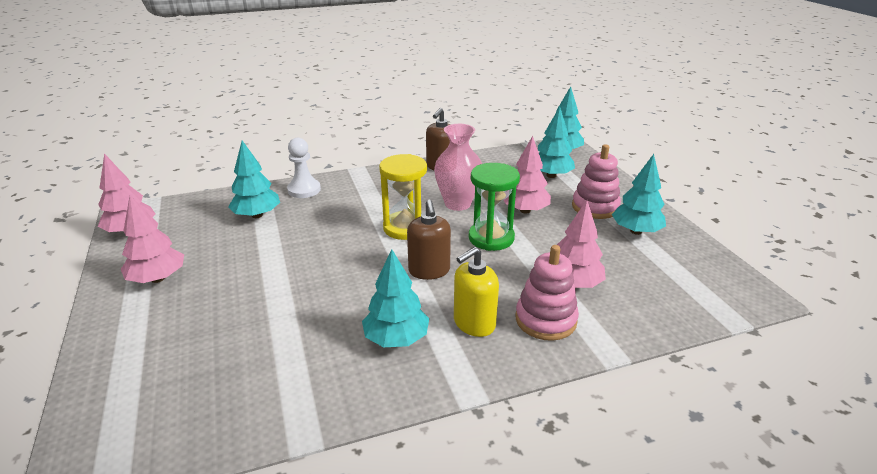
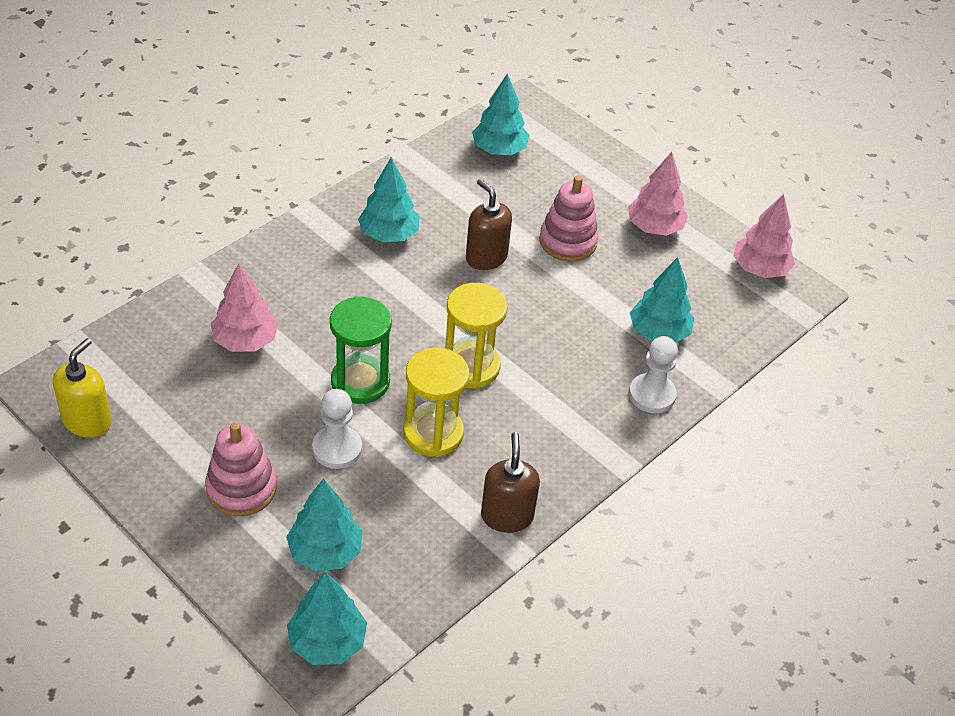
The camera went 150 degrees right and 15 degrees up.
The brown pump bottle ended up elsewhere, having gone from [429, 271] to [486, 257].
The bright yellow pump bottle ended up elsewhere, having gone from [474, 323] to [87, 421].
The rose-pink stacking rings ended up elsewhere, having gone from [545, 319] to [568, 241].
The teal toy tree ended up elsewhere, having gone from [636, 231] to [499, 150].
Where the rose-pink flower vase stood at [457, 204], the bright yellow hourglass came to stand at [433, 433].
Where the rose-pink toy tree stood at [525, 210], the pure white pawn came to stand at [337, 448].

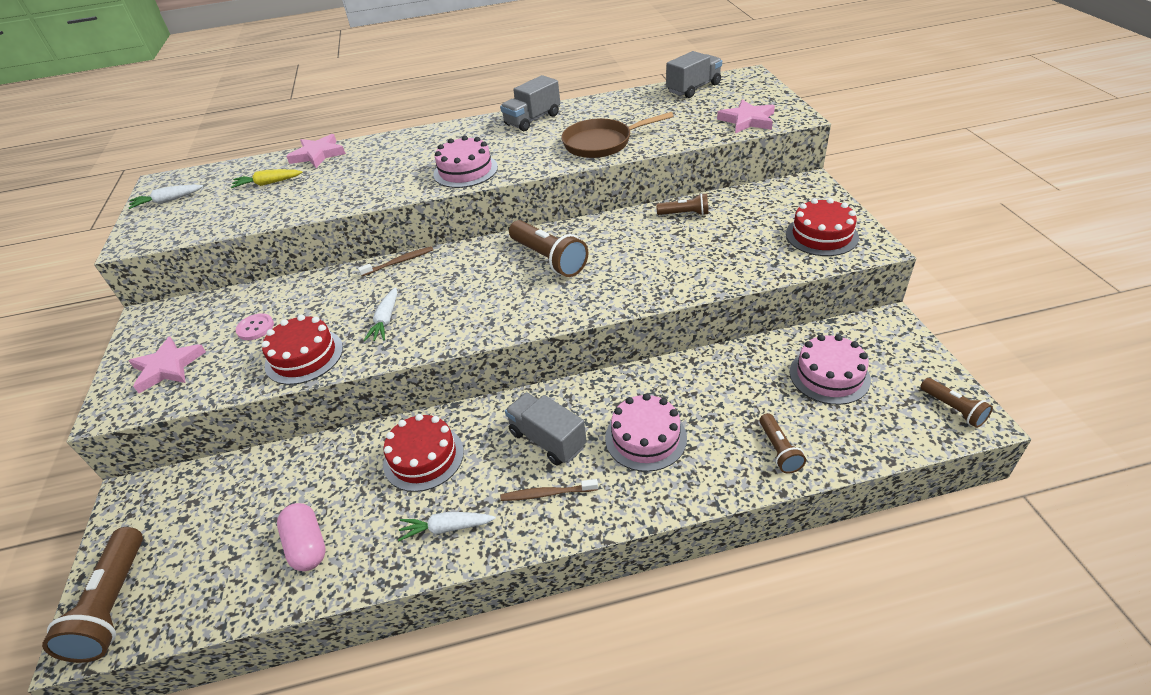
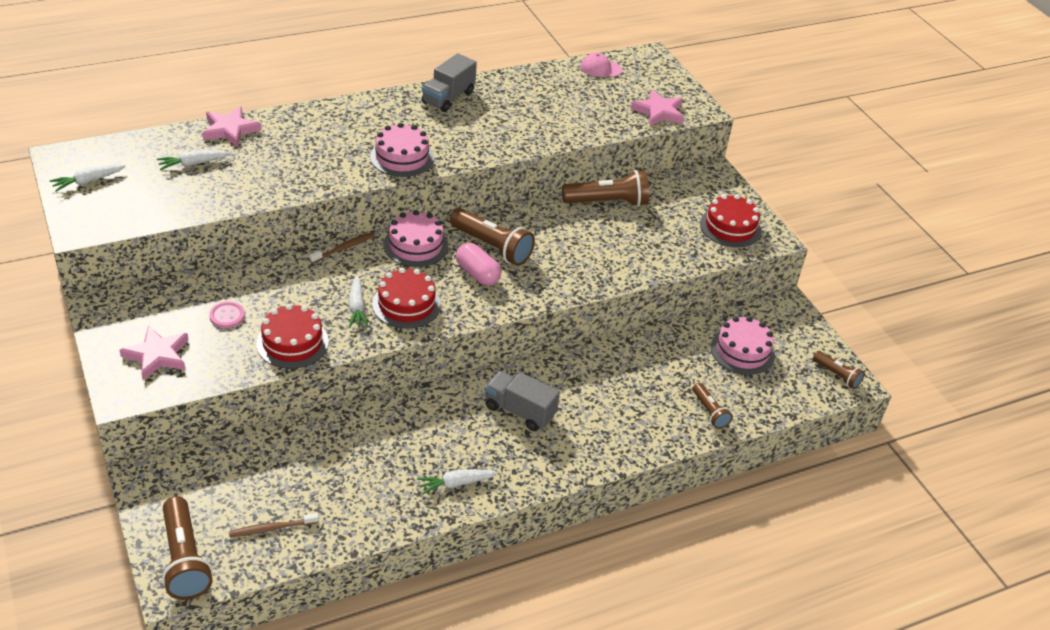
The camera went 20 degrees left and 0 degrees up.
The second view lost the brown frying pan at [601, 143].
The rose-pink capsule ended up elsewhere, having gone from [307, 545] to [477, 274].
The red gateau ended up elsewhere, having gone from [423, 457] to [406, 304].
The brown tooth brush ended up elsewhere, having gone from [546, 494] to [271, 528].
The rose-pink gateau ended up elsewhere, having gone from [645, 438] to [416, 245].
Where the grey truck stood at [693, 88], the rose-pink cap came to stand at [600, 68].
What was the bright yellow toy carrot at [268, 183] turned into the pure white toy carrot at [193, 164].
The size of the brown pocket torch at [685, 214] changed by a factor of 1.77.

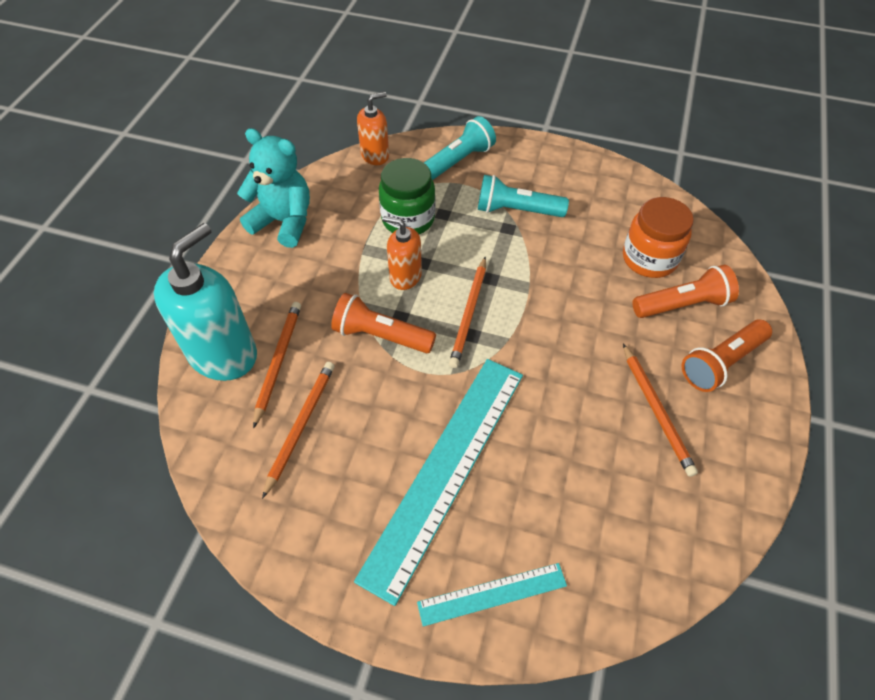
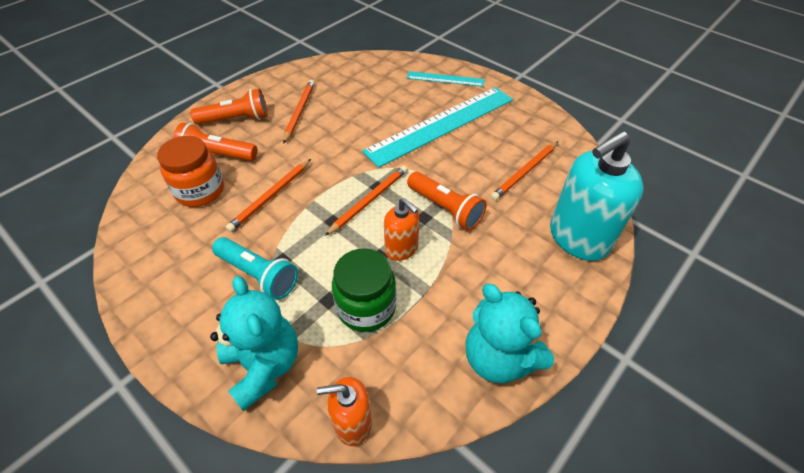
The camera went 155 degrees left and 5 degrees down.
The orange wooden pencil ended up elsewhere, having gone from [278, 362] to [271, 196].
Where the teal pocket torch stood at [458, 161], the teal teddy came to stand at [264, 366].

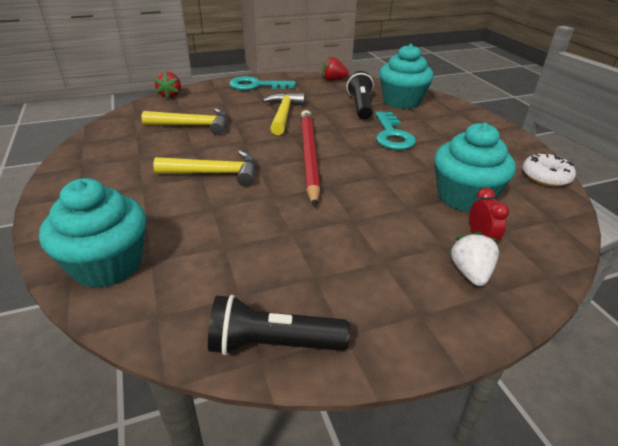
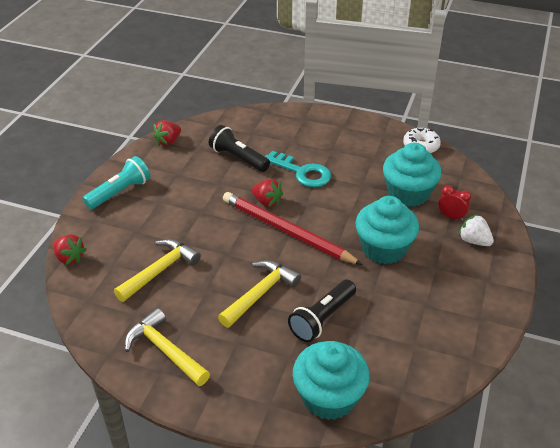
The camera went 50 degrees left and 5 degrees up.
The second view gained the red strawberry at [267, 202].
The ebony pocket torch ended up elsewhere, having gone from [272, 344] to [322, 319].
The bright yellow hammer ended up elsewhere, having gone from [283, 114] to [165, 350].
The teal cupcake ended up elsewhere, having gone from [402, 101] to [384, 248].
Where the teal door key stood at [256, 85], the teal pocket torch came to stand at [120, 192].

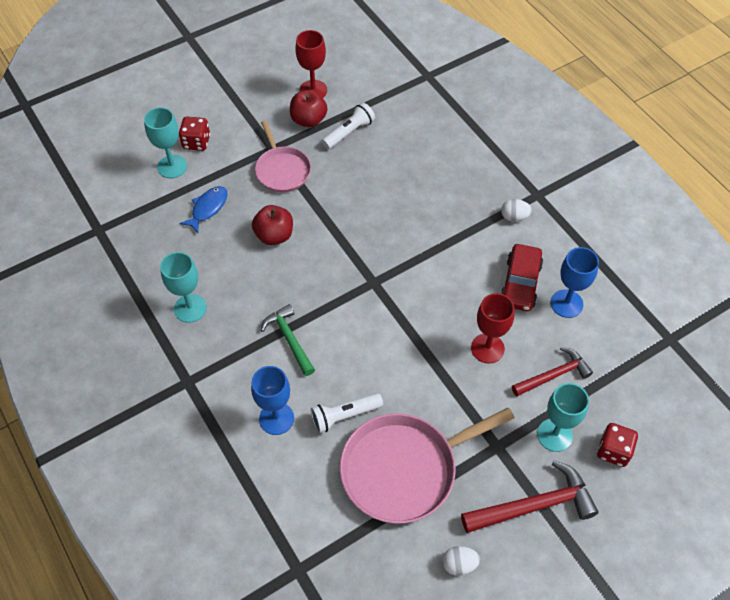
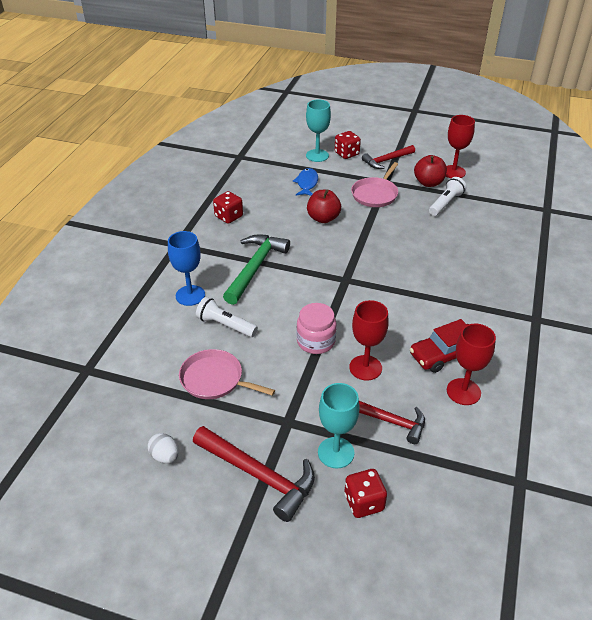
The camera went 50 degrees right and 15 degrees down.
The second view lost the pure white egg shape at [514, 217].
The second view gained the rose-pink jar at [316, 341].
The second view gained the red hammer at [387, 160].
Where the teal chalice stood at [190, 308], the red dice came to stand at [229, 217].
What was the blue chalice at [566, 303] turned into the red chalice at [463, 392].
The blue fish figure at [208, 208] ended up facing another way, 75 degrees counterclockwise from before.
The pure white pocket torch at [349, 132] ended up facing another way, 60 degrees counterclockwise from before.
The size of the leaf-green hammer at [289, 339] changed by a factor of 1.50.
The size of the rose-pink frying pan at [404, 469] changed by a factor of 0.59.

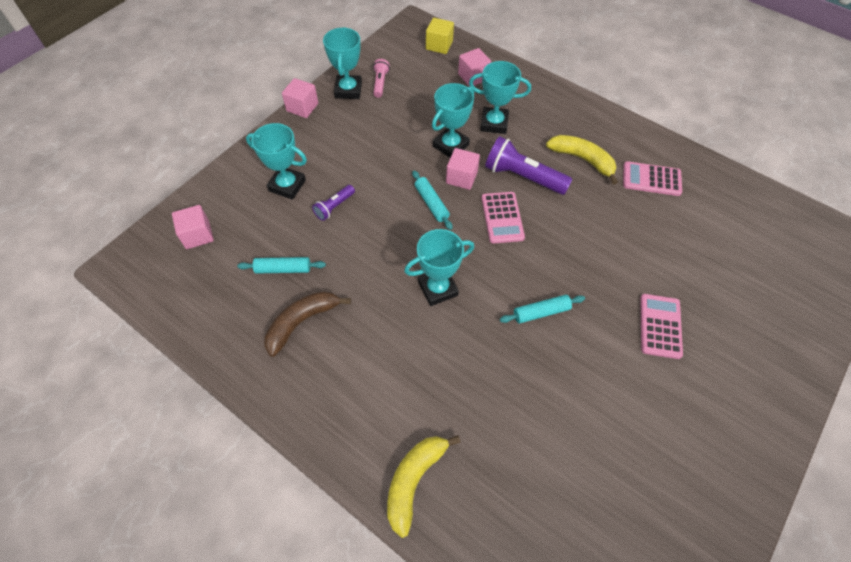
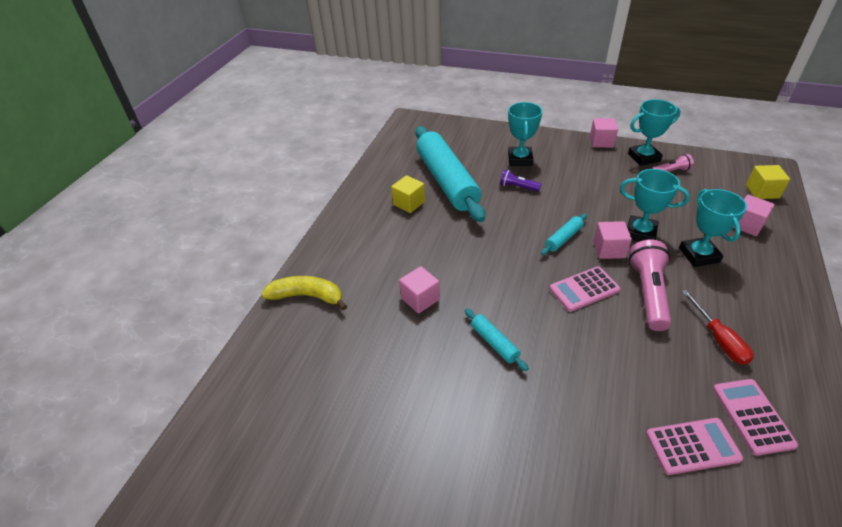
The camera went 75 degrees right and 15 degrees down.
The second view lost the teal trophy at [438, 288].
The rose-pink cube ended up elsewhere, having gone from [197, 235] to [420, 299].
The rose-pink calculator ended up elsewhere, having gone from [660, 326] to [692, 446].
Where the brown banana fruit stood at [302, 322], the bright yellow cube came to stand at [409, 203].
Where the bright yellow banana fruit stood at [582, 160], the red hand screwdriver came to stand at [718, 339].
What was the violet pocket torch at [522, 177] turned into the rose-pink pocket torch at [648, 293].
The size of the teal dough roller at [283, 269] changed by a factor of 2.44.

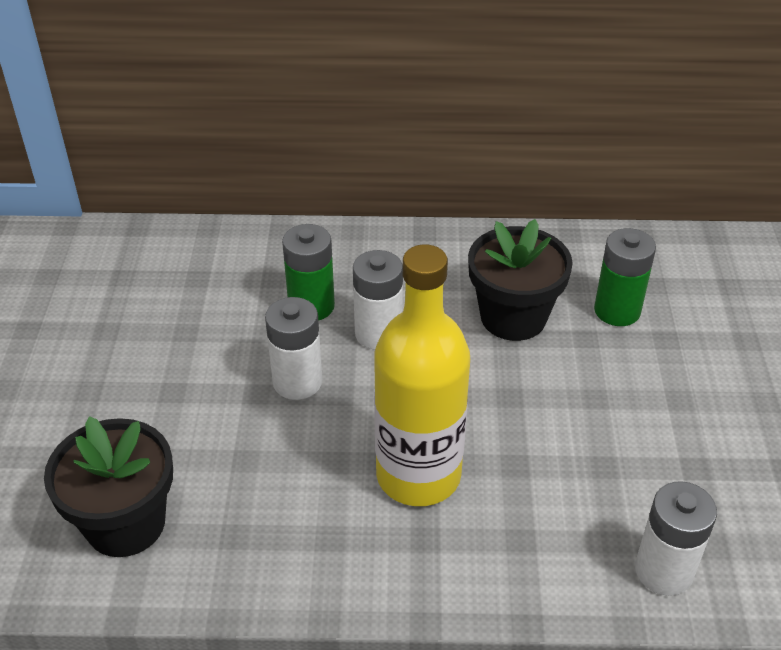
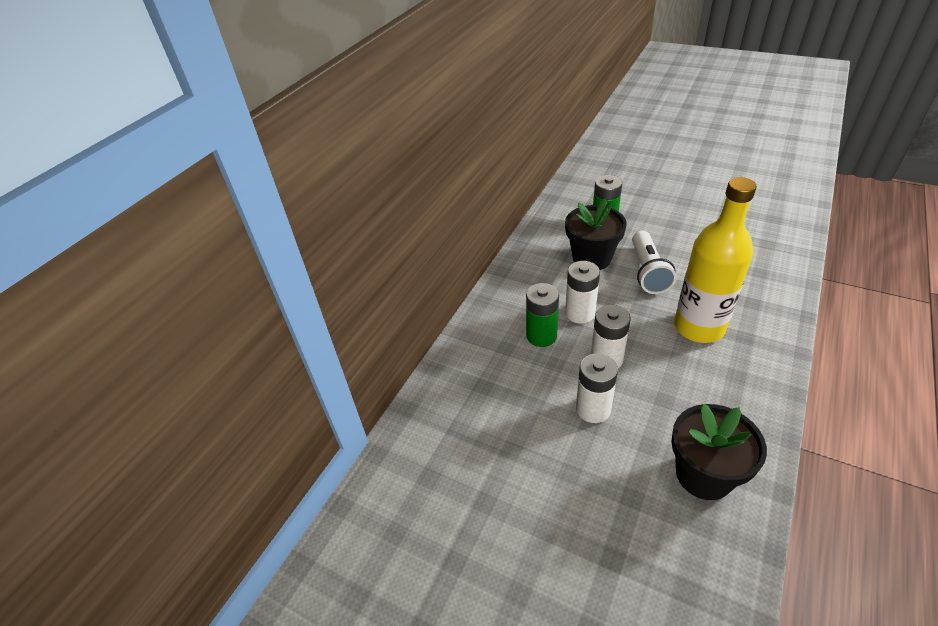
The camera went 60 degrees left and 0 degrees up.
The second view gained the pure white pocket torch at [648, 272].
The pure white battery ended up elsewhere, having gone from [663, 571] to [593, 409].

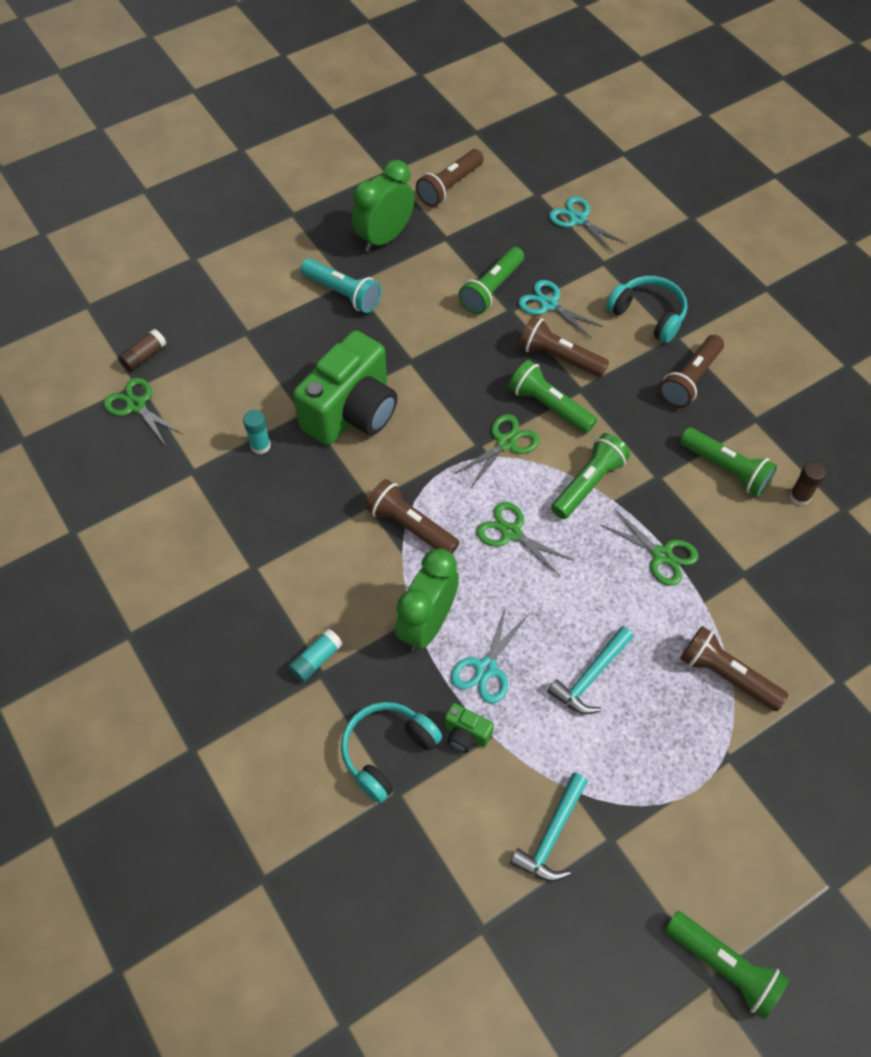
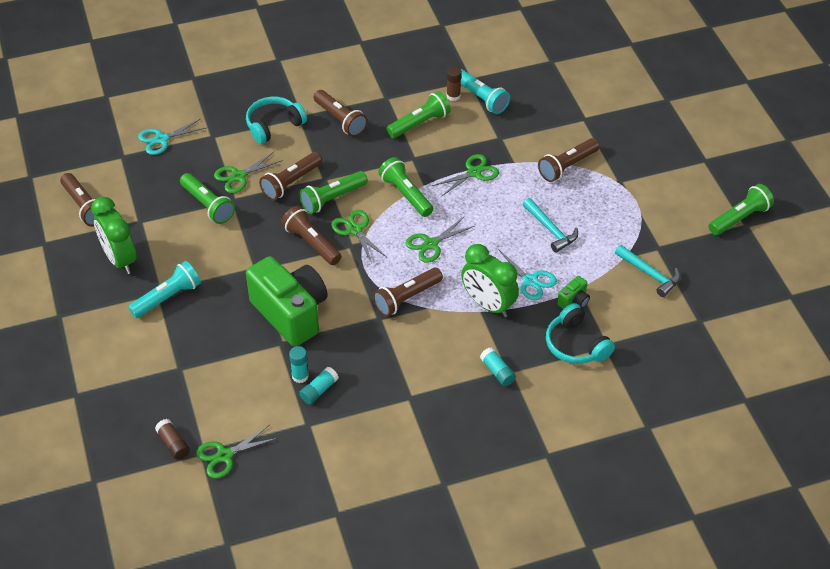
The camera went 75 degrees left and 10 degrees down.
The second view gained the brown pocket torch at [311, 243].
The second view gained the teal glue stick at [319, 390].
The second view gained the teal pocket torch at [481, 98].
What was the teal shears at [548, 304] turned into the leaf-green shears at [238, 176].

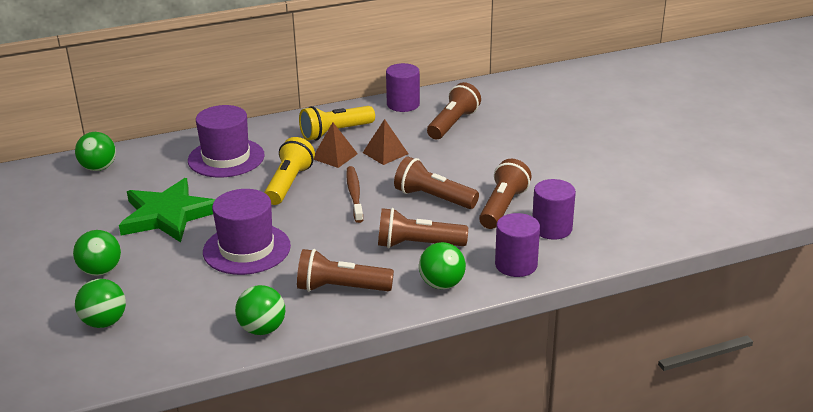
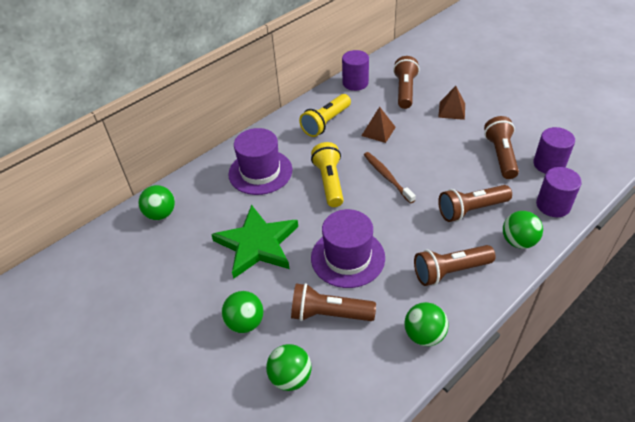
The camera went 20 degrees left and 15 degrees up.
The brown pyramid shape ended up elsewhere, having gone from [334, 156] to [452, 110].
The brown pocket torch ended up elsewhere, having gone from [433, 198] to [329, 314].

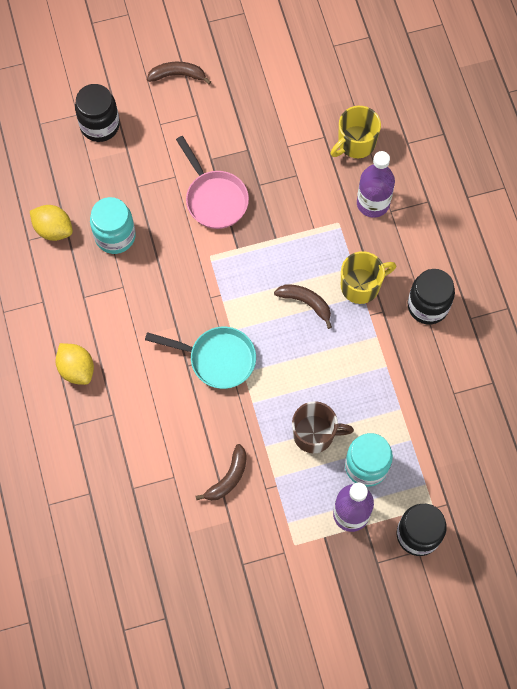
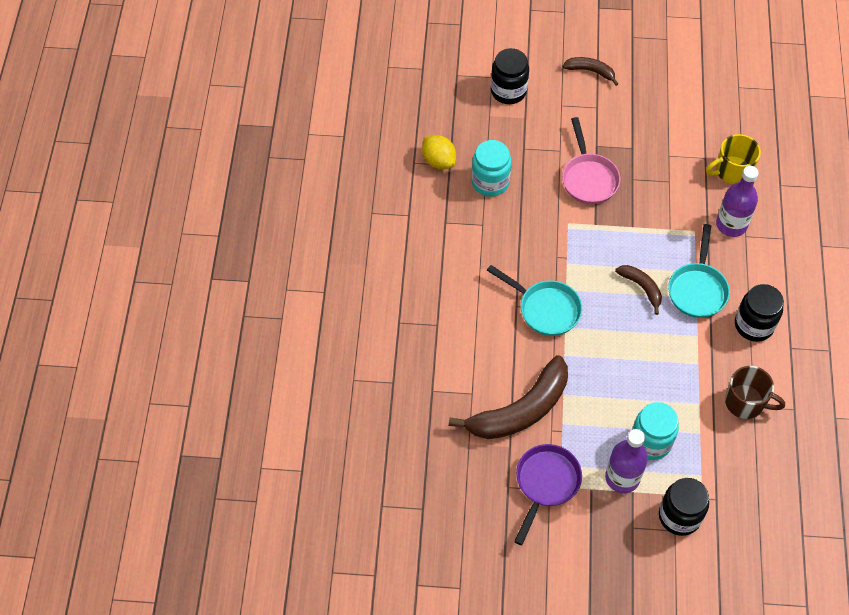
The camera went 20 degrees right and 10 degrees down.
The second view lost the bright yellow citrus fruit at [77, 369].
The second view gained the violet frying pan at [545, 484].
The brown coffee mug ended up elsewhere, having gone from [315, 434] to [745, 402].
Where the bright yellow coffee mug stood at [361, 285], the teal frying pan came to stand at [697, 289].
The size of the brown banana fruit at [228, 478] changed by a factor of 2.03.

